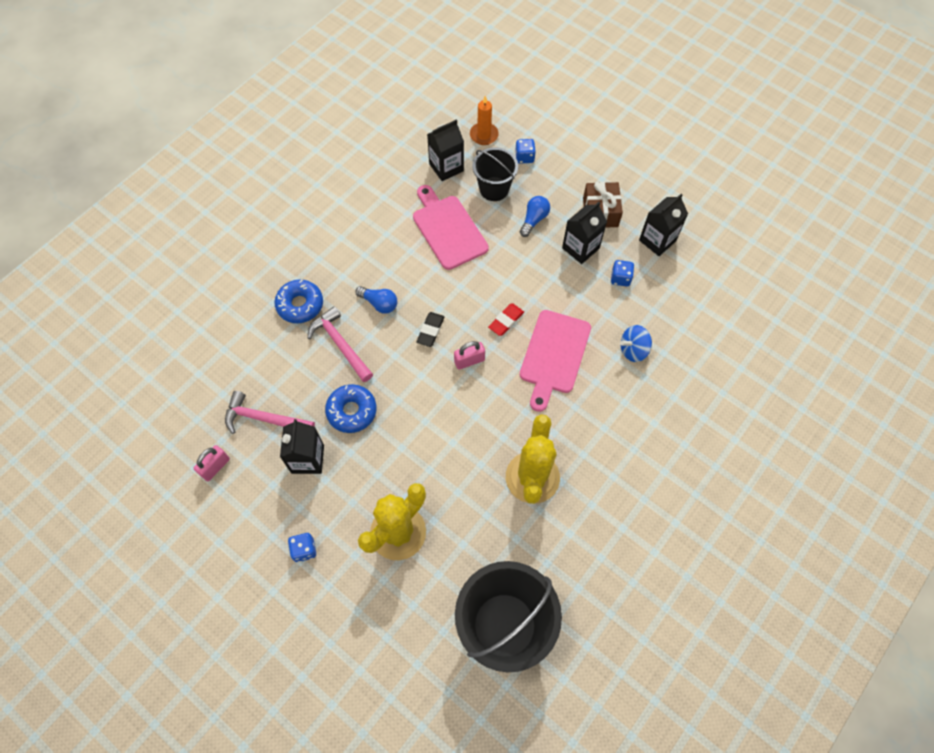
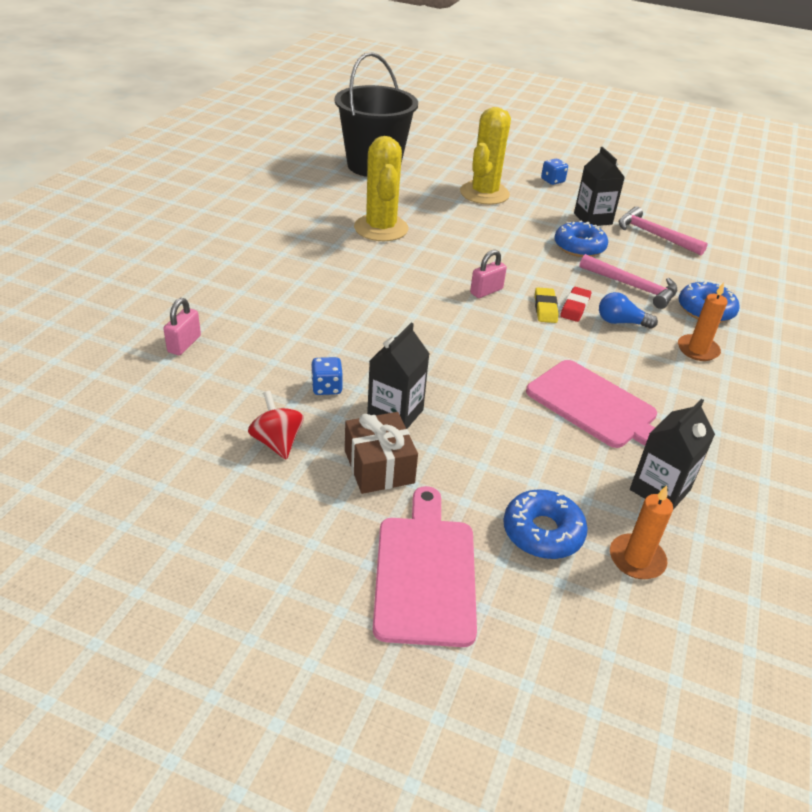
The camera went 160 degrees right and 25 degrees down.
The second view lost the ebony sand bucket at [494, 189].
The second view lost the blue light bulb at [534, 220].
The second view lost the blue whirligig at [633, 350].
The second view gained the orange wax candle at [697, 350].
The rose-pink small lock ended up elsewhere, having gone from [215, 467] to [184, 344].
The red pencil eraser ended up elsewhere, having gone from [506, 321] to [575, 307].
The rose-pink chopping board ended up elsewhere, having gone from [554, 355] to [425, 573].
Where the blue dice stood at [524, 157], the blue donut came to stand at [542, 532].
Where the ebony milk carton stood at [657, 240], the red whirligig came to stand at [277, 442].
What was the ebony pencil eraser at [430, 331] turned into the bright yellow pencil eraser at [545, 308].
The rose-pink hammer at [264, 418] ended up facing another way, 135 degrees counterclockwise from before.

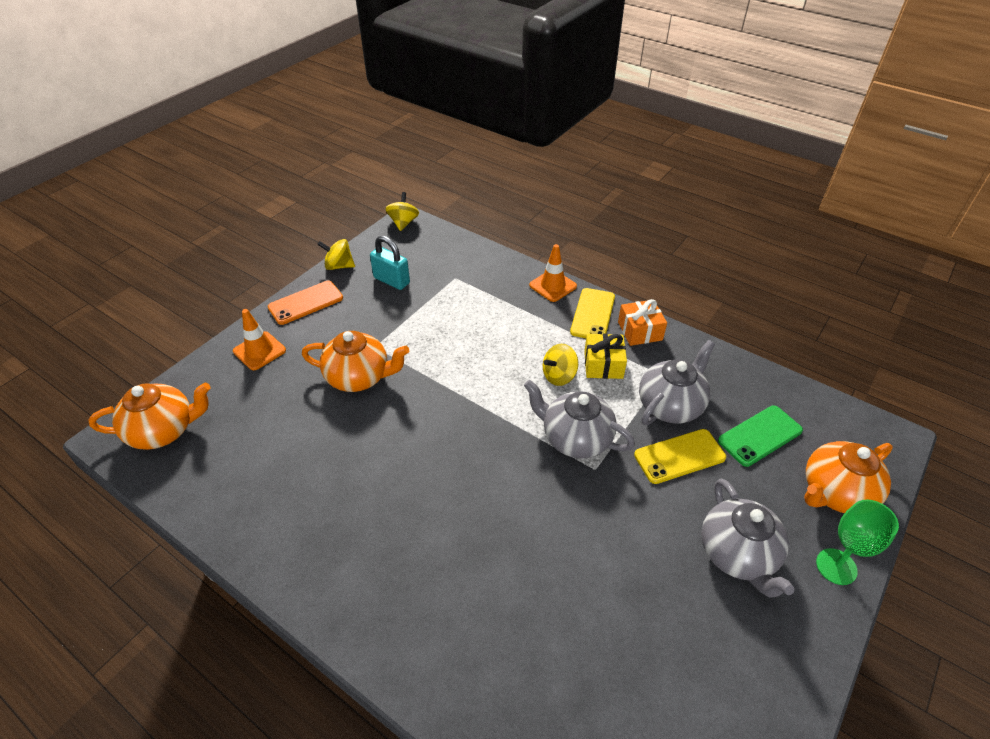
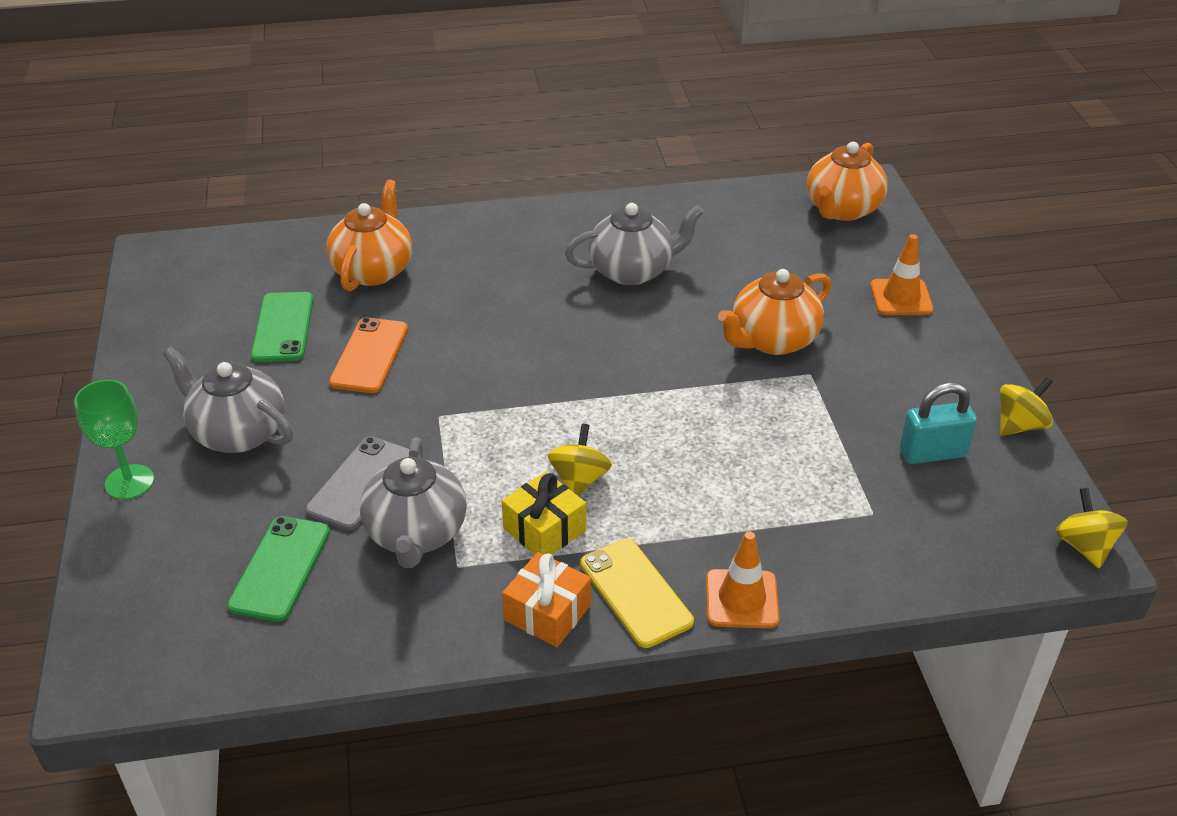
The camera went 135 degrees right and 5 degrees down.
The second view gained the leaf-green phone at [283, 327].
The orange phone ended up elsewhere, having gone from [306, 303] to [369, 356].
The grey tea pot ended up elsewhere, having gone from [575, 438] to [632, 270].
The orange tea pot ended up elsewhere, having gone from [835, 493] to [373, 270].
What was the bright yellow phone at [679, 456] turned into the grey phone at [360, 483].
The bright yellow whirligig at [403, 223] ended up facing another way, 150 degrees counterclockwise from before.

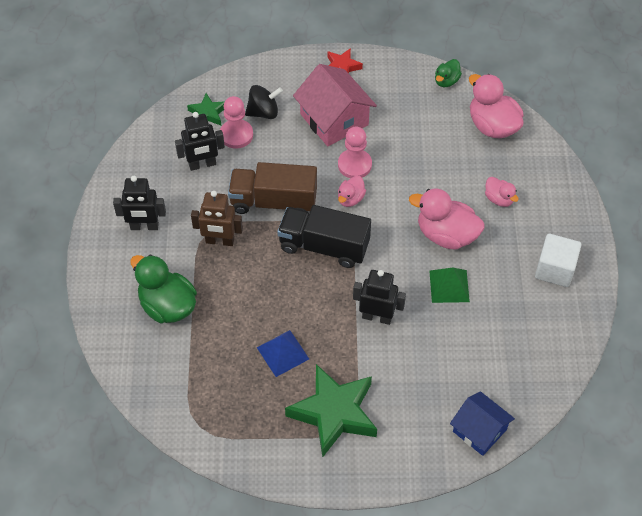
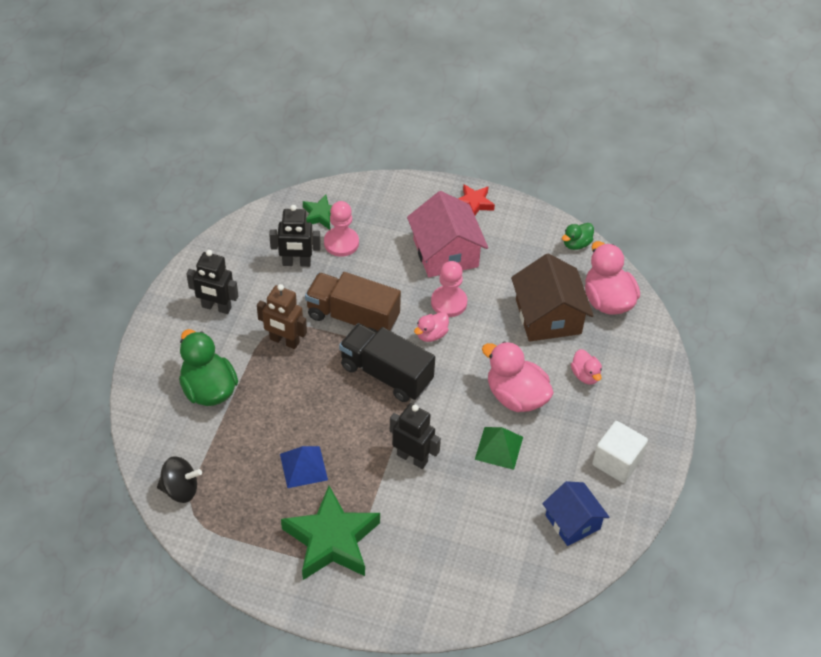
The camera went 15 degrees right and 5 degrees down.
The second view gained the brown house at [548, 316].
The ebony whirligig ended up elsewhere, having gone from [263, 112] to [180, 489].
The blue house ended up elsewhere, having gone from [479, 430] to [572, 522].

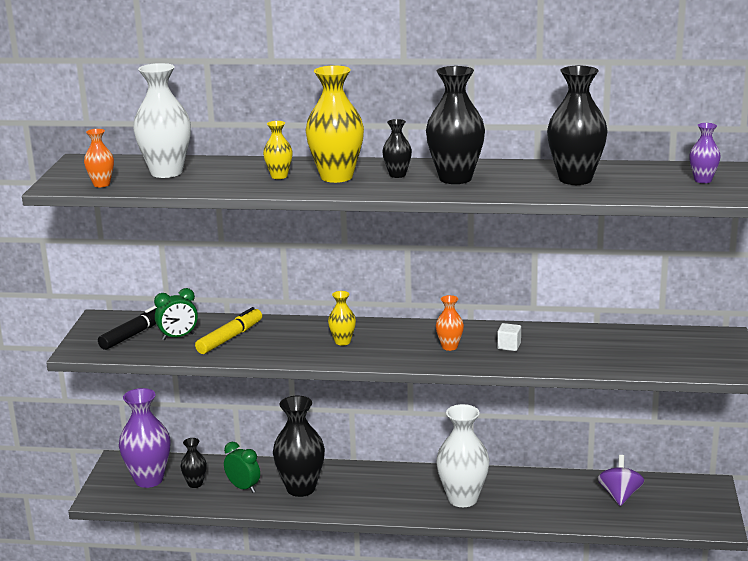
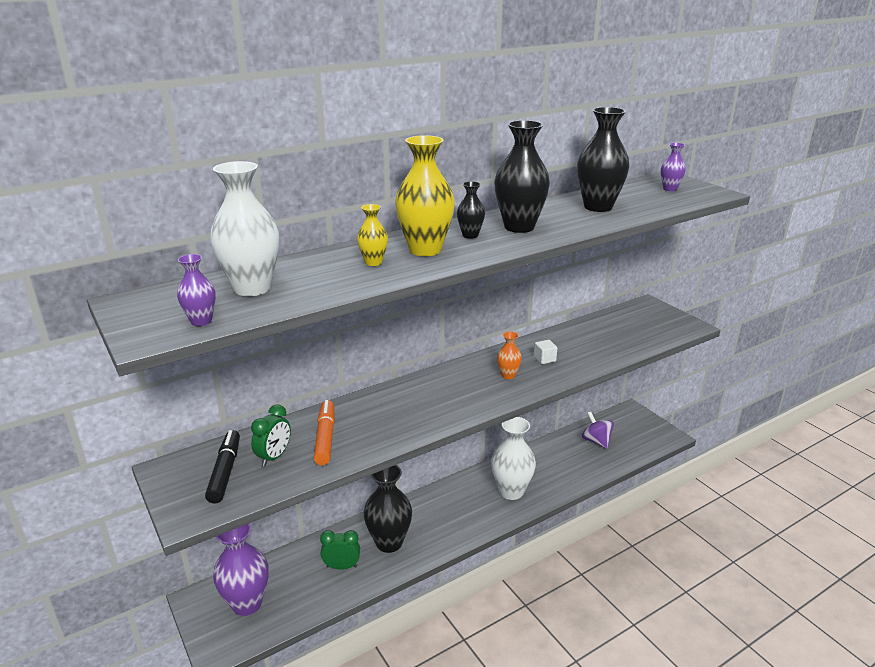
The camera went 40 degrees left and 5 degrees up.
The second view lost the ebony flower vase at [195, 484].
The second view lost the bright yellow flower vase at [342, 342].
What was the orange flower vase at [101, 184] turned into the violet flower vase at [201, 321].
What was the bright yellow felt pen at [230, 338] turned into the orange felt pen at [325, 438].

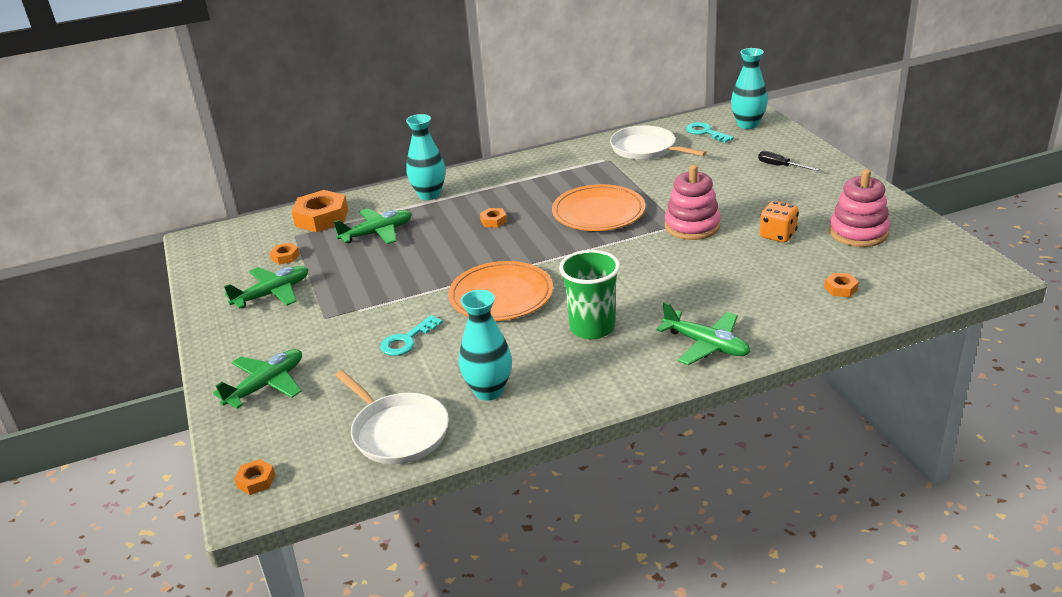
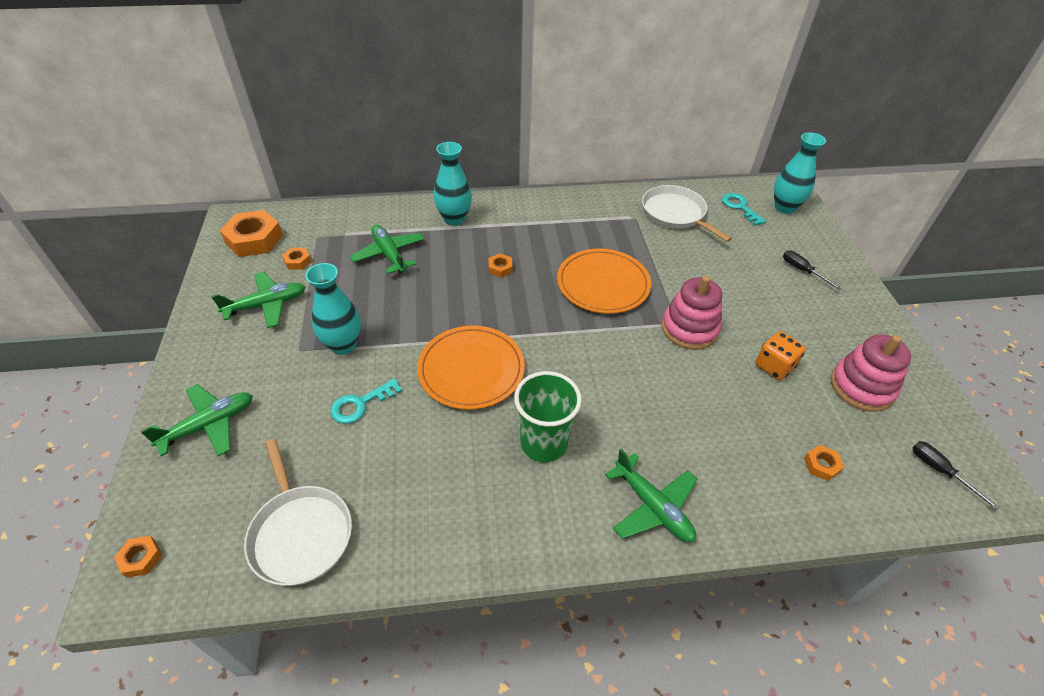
The camera went 10 degrees right and 15 degrees up.
The second view gained the ebony hand screwdriver at [940, 471].
The orange nut ended up elsewhere, having gone from [322, 218] to [254, 239].
The teal flower vase ended up elsewhere, having gone from [489, 391] to [343, 345].
The leaf-green toy plane at [377, 233] ended up facing another way, 105 degrees counterclockwise from before.

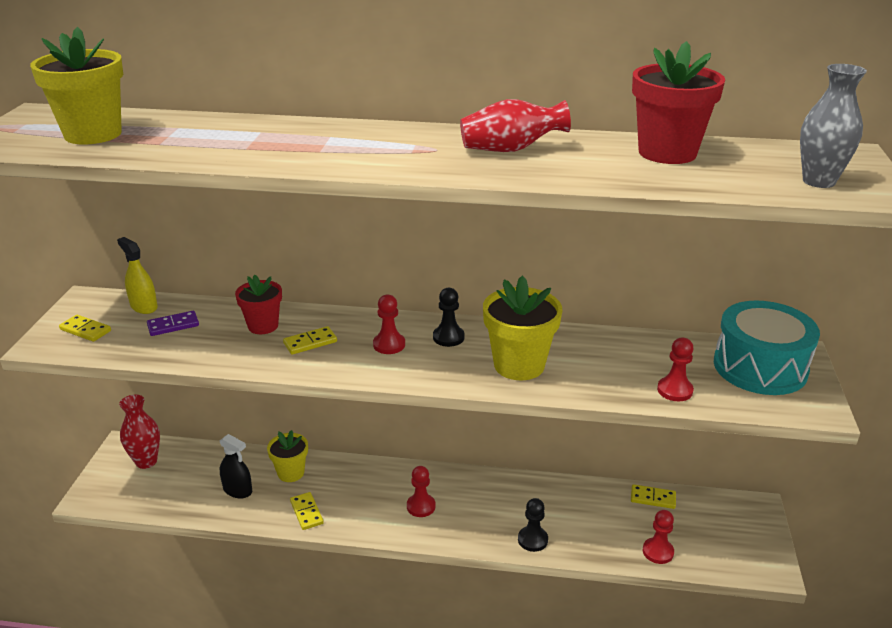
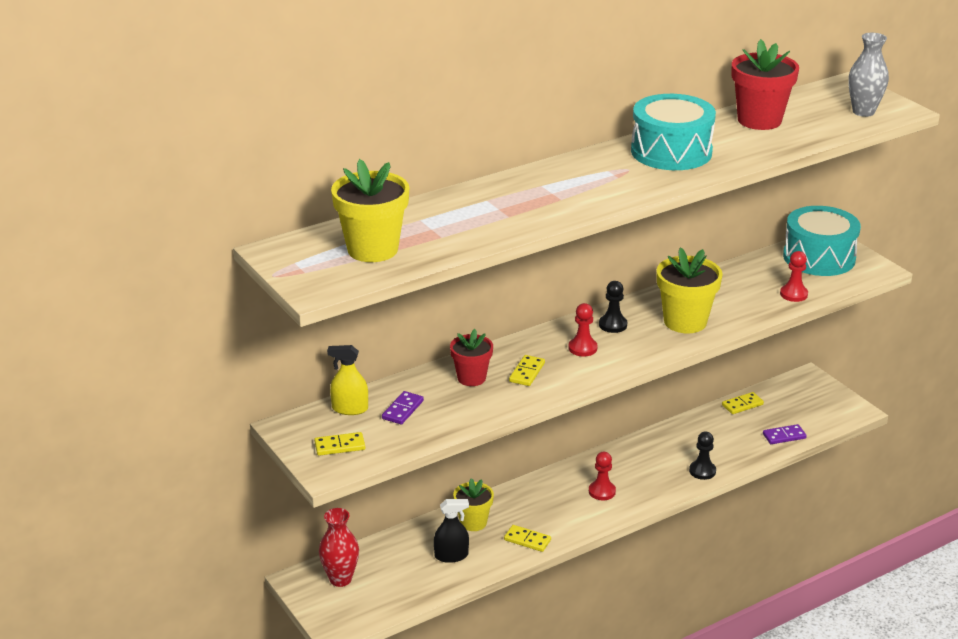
The camera went 40 degrees left and 0 degrees up.
Where the red flower vase stood at [511, 149], the teal snare drum came to stand at [671, 152].
Where the red pawn stood at [658, 552], the violet domino came to stand at [784, 436].

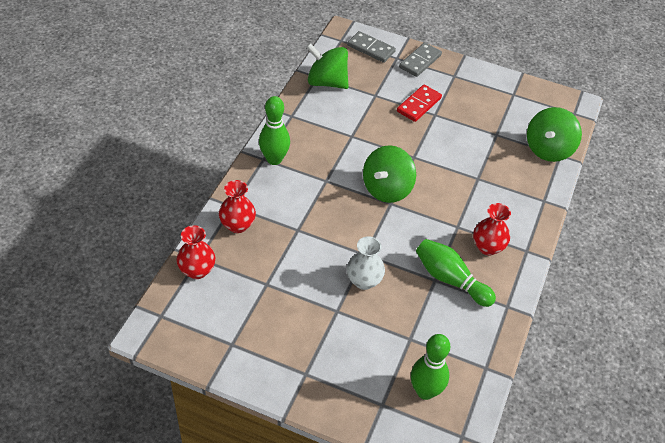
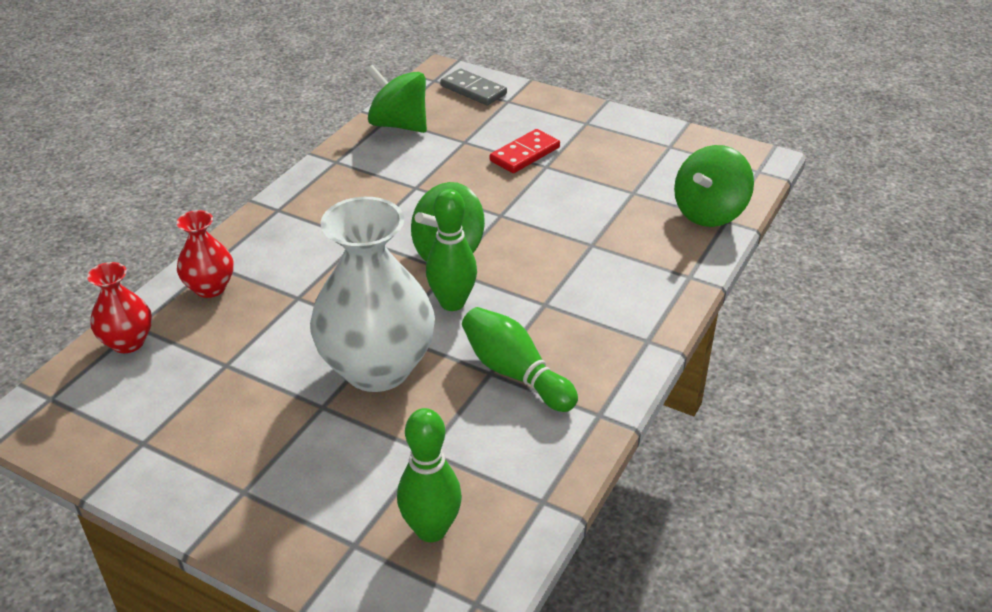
The camera went 10 degrees right and 10 degrees down.
The second view lost the grey domino at [420, 61].
The second view lost the red flower vase at [487, 247].
The leaf-green tenpin ended up elsewhere, having gone from [274, 159] to [452, 303].
The size of the pure white flower vase at [364, 281] changed by a factor of 2.01.

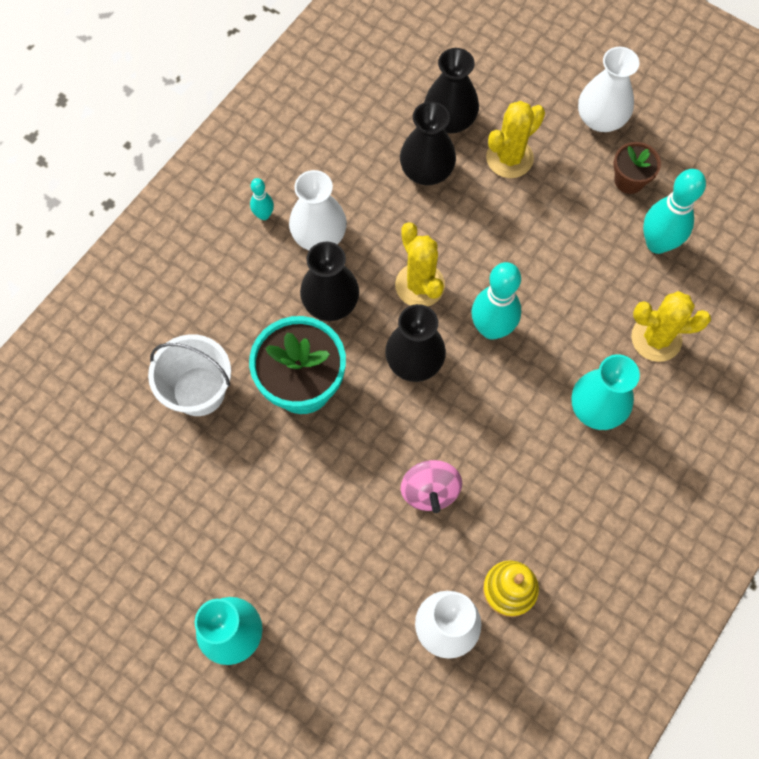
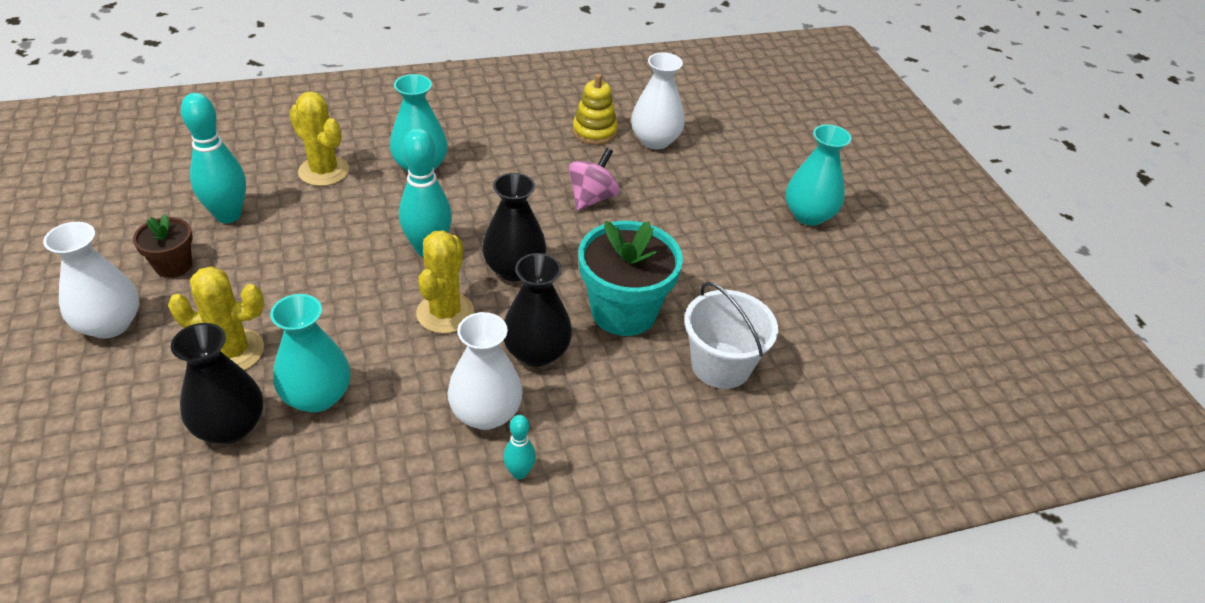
The camera went 145 degrees left and 25 degrees down.
What was the ebony flower vase at [426, 171] turned into the teal flower vase at [317, 396].

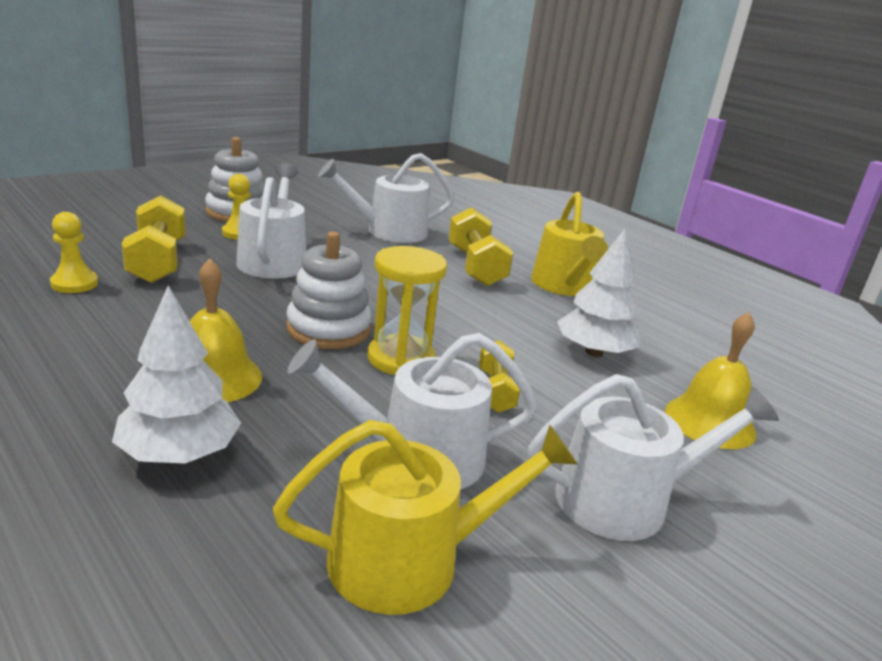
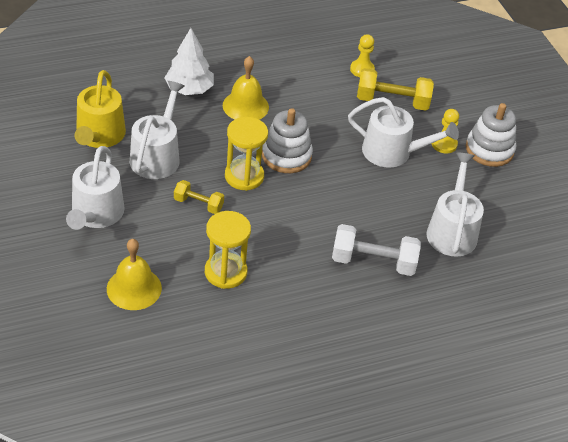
The camera went 110 degrees right and 20 degrees up.
The second view lost the bright yellow watering can at [565, 286].
Where the pure white toy tree stood at [594, 352], the bright yellow hourglass came to stand at [225, 272].
What was the bright yellow free weight at [475, 267] turned into the pure white free weight at [373, 262].

